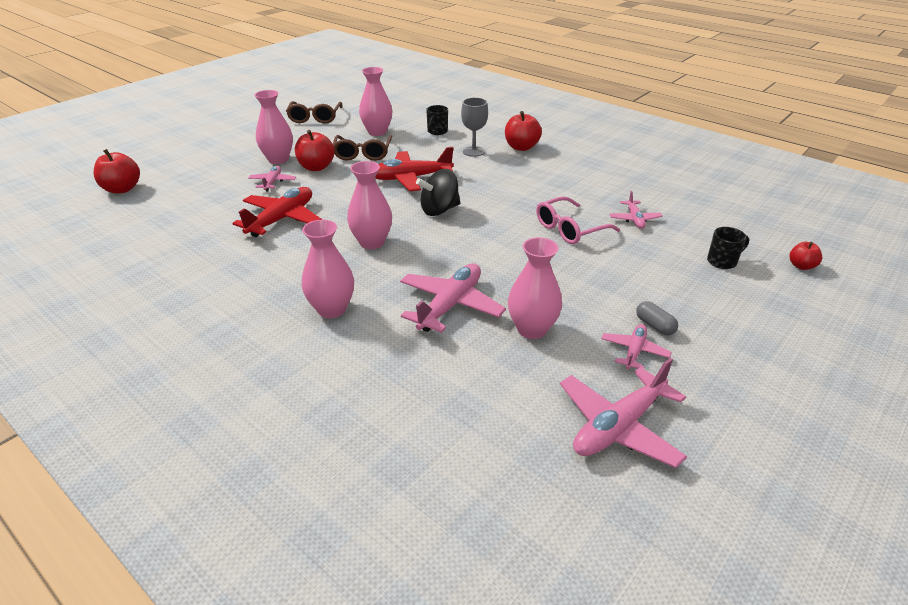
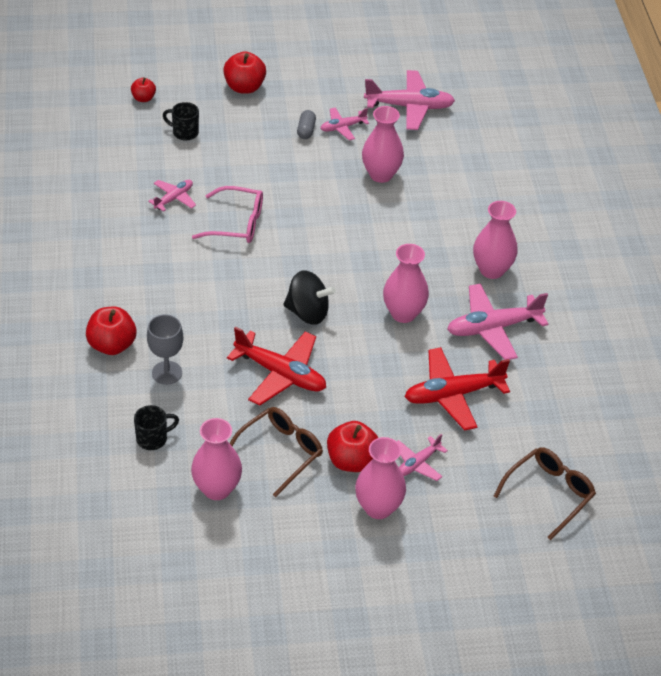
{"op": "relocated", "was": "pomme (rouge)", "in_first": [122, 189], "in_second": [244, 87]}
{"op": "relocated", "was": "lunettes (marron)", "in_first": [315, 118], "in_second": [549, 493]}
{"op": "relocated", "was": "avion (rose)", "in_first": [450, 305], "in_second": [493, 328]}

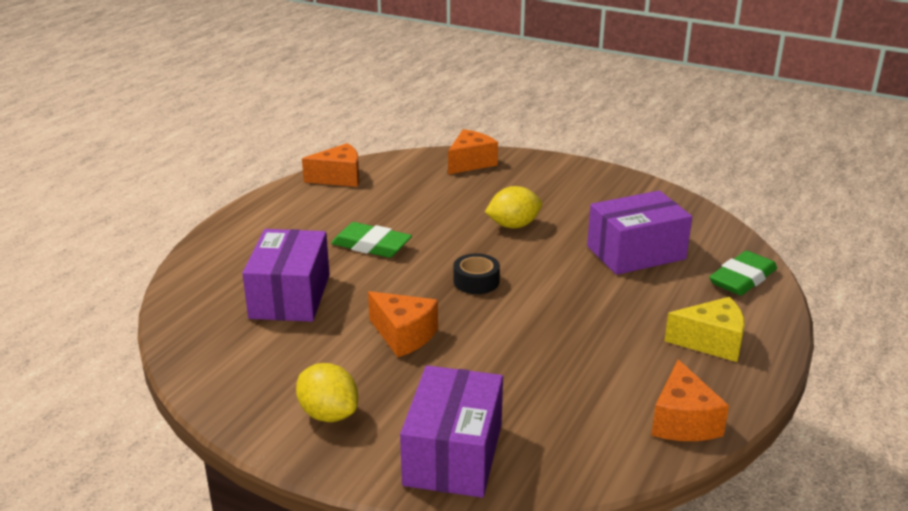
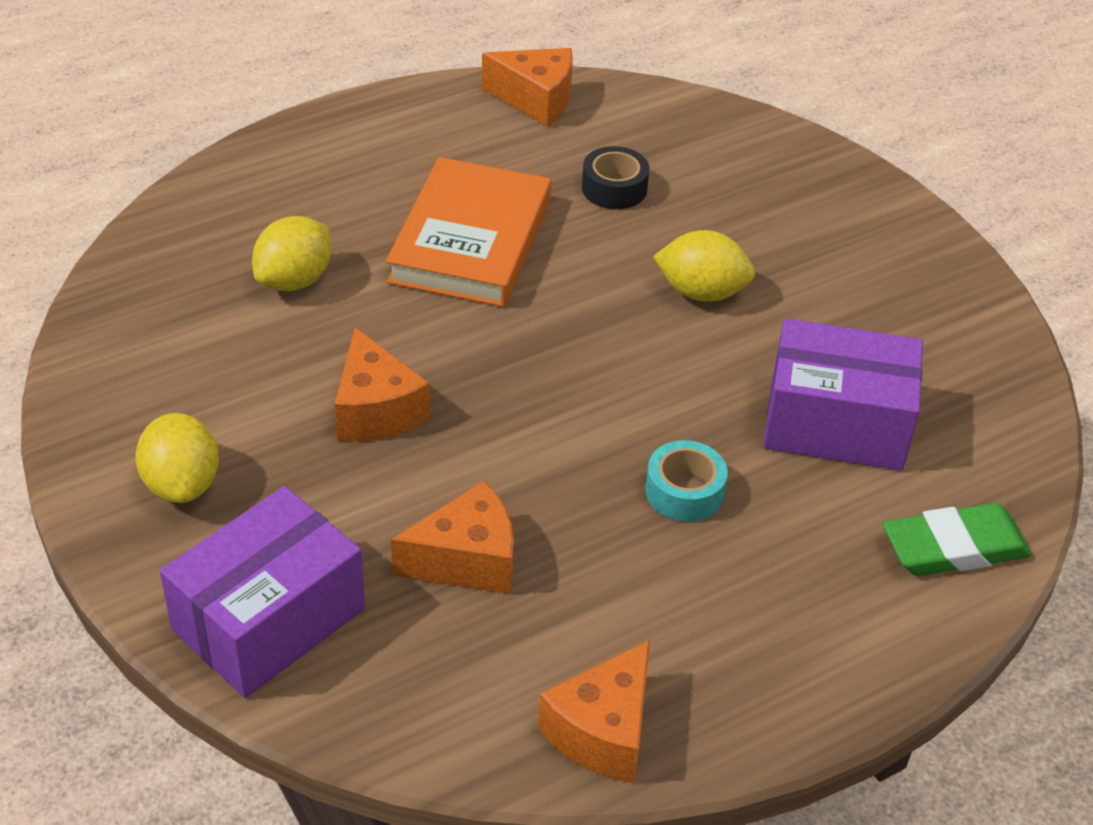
{"op": "missing", "was": "fromage (jaune)", "in_first": [711, 342]}
{"op": "appeared", "now": "ruban adhésif (turquoise)", "in_second": [684, 491]}
{"op": "relocated", "was": "fromage (orange)", "in_first": [470, 163], "in_second": [467, 560]}
{"op": "relocated", "was": "ruban adhésif (noir)", "in_first": [476, 281], "in_second": [614, 188]}
{"op": "exchanged", "was": "boîte (violet)", "now": "citron (jaune)", "in_first": [290, 296], "in_second": [294, 280]}
{"op": "exchanged", "was": "gomme (vert)", "now": "livre (orange)", "in_first": [371, 245], "in_second": [471, 241]}

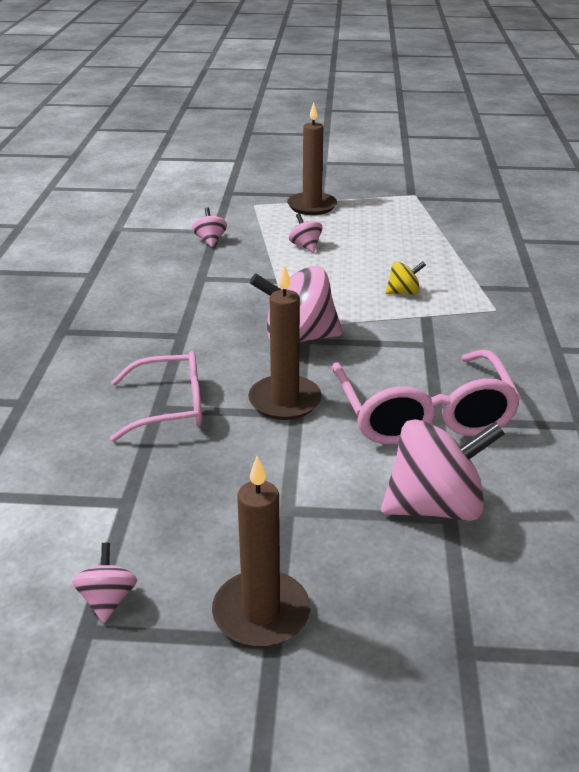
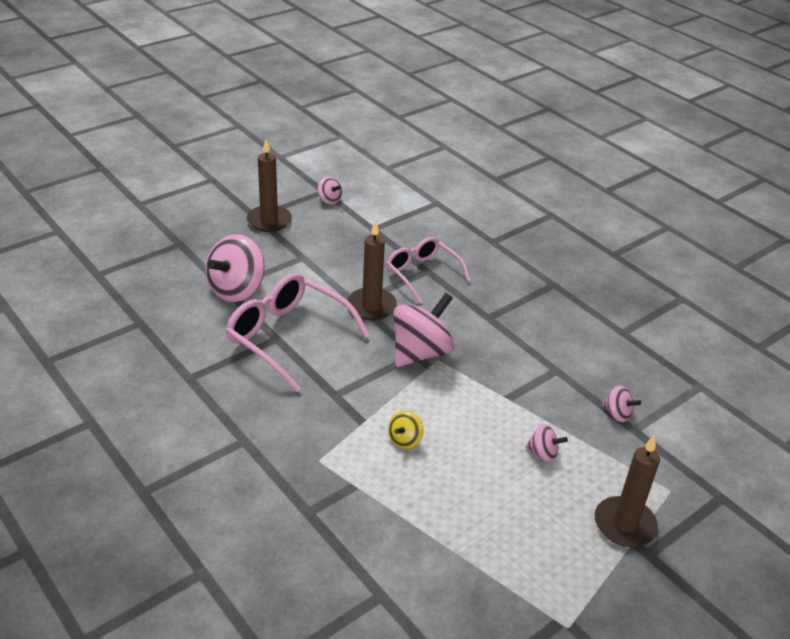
{"op": "spun", "was": "lunettes (rose)", "in_first": [170, 407], "in_second": [422, 274], "clockwise": 105}

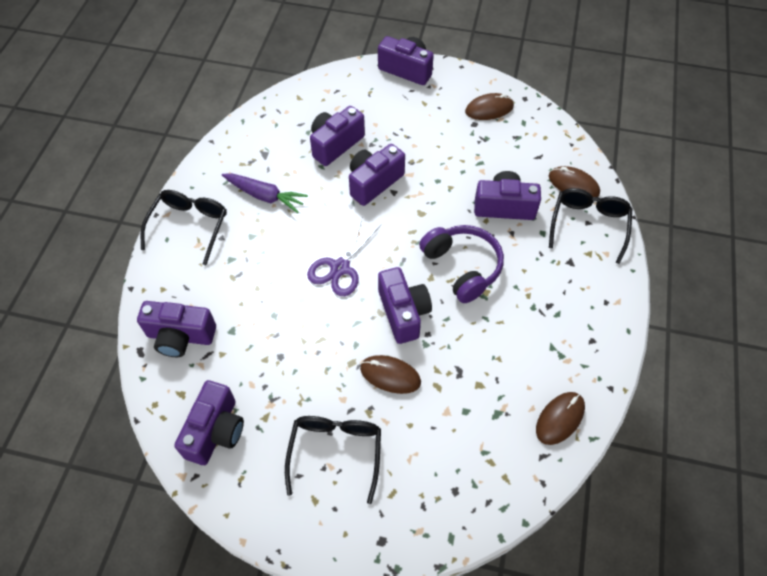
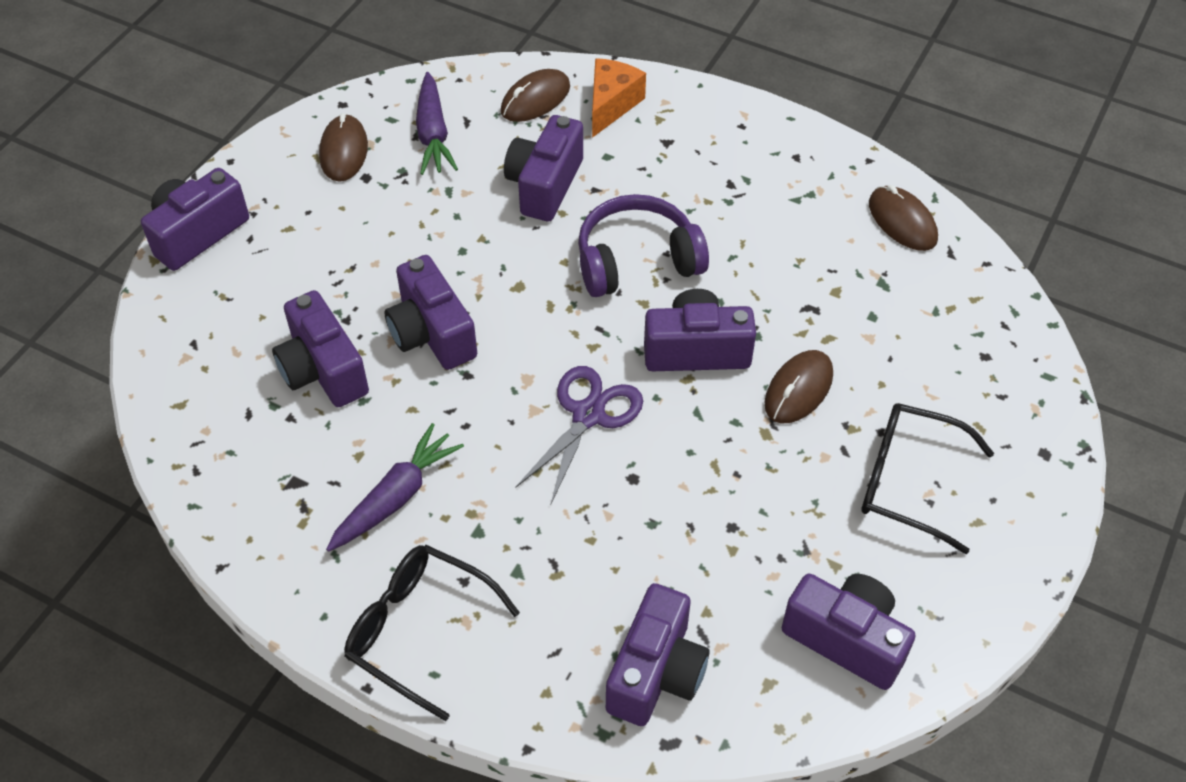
{"op": "appeared", "now": "carotte (violet)", "in_second": [433, 134]}
{"op": "exchanged", "was": "lunettes (noir)", "now": "fromage (orange)", "in_first": [588, 225], "in_second": [611, 105]}
{"op": "spun", "was": "ciseaux (violet)", "in_first": [340, 268], "in_second": [588, 414], "clockwise": -105}

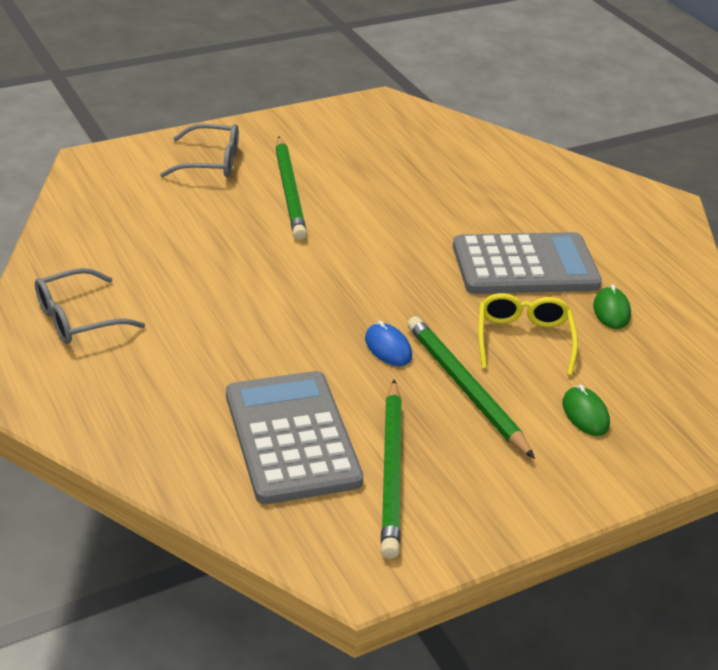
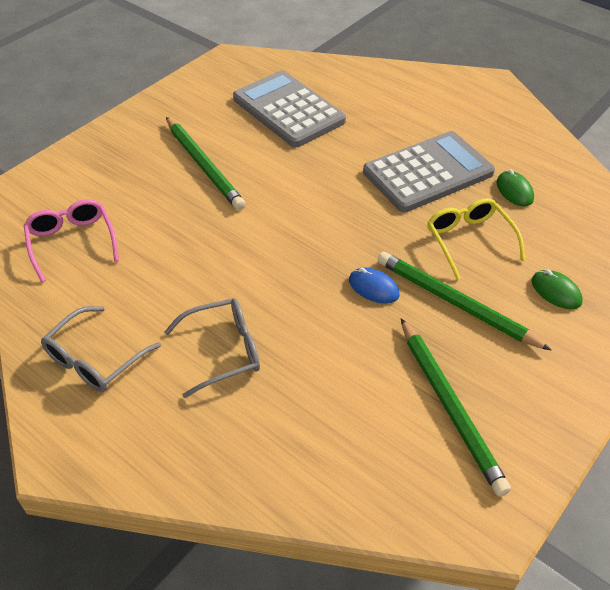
{"op": "appeared", "now": "lunettes (rose)", "in_second": [72, 242]}
{"op": "relocated", "was": "lunettes (gris)", "in_first": [211, 162], "in_second": [224, 351]}
{"op": "relocated", "was": "calculatrice (gris)", "in_first": [291, 437], "in_second": [288, 110]}

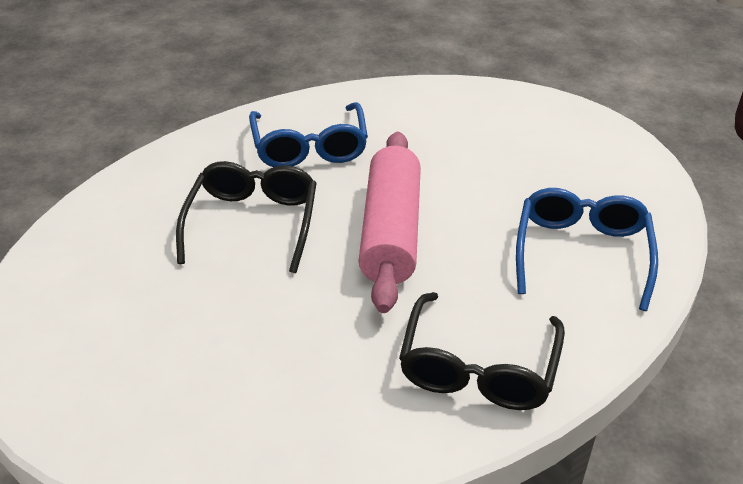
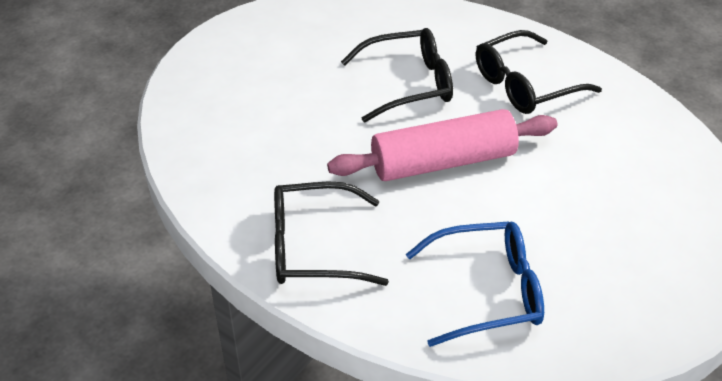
{"op": "colour", "was": "lunettes (bleu)", "now": "lunettes (noir)", "in_first": [309, 147], "in_second": [525, 85]}

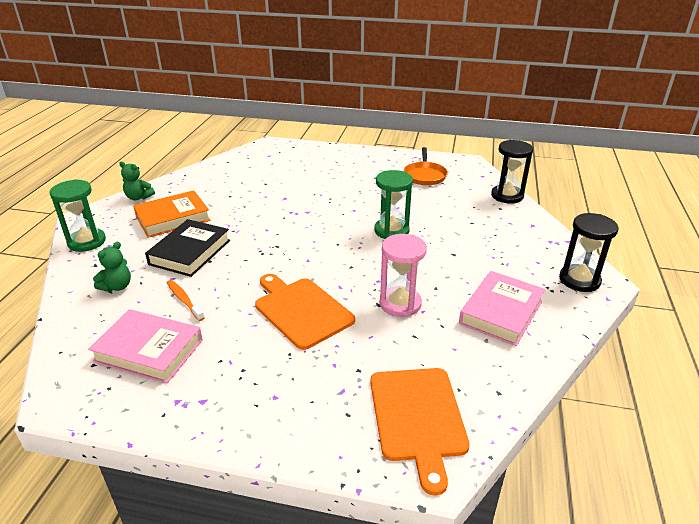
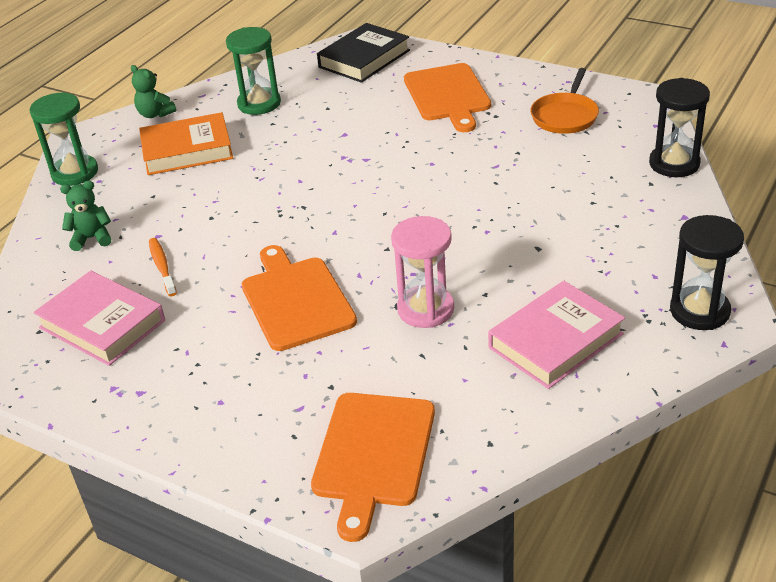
{"op": "appeared", "now": "planche à découper (orange)", "in_second": [447, 95]}
{"op": "relocated", "was": "livre (noir)", "in_first": [190, 252], "in_second": [364, 59]}
{"op": "relocated", "was": "sablier (vert)", "in_first": [391, 231], "in_second": [259, 103]}
{"op": "spun", "was": "ours en peluche (vert)", "in_first": [117, 286], "in_second": [92, 238], "clockwise": -150}

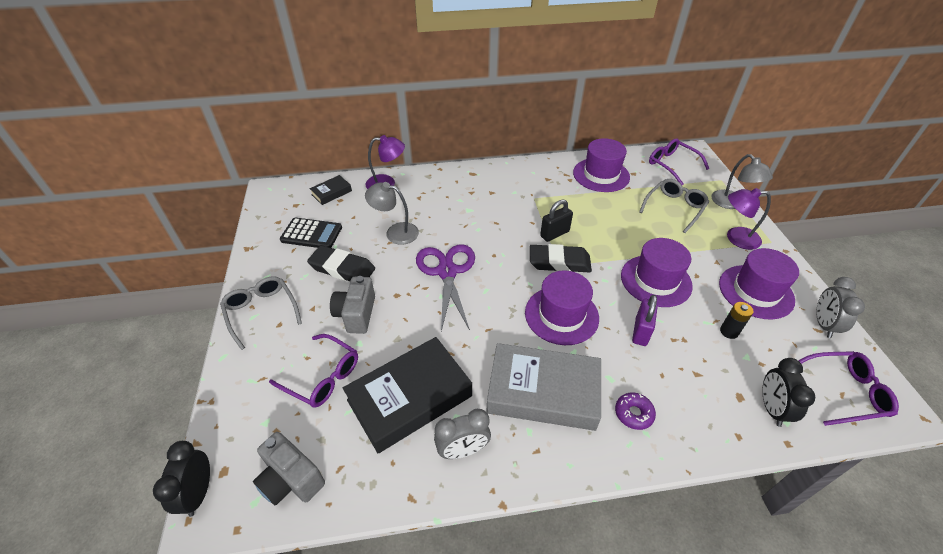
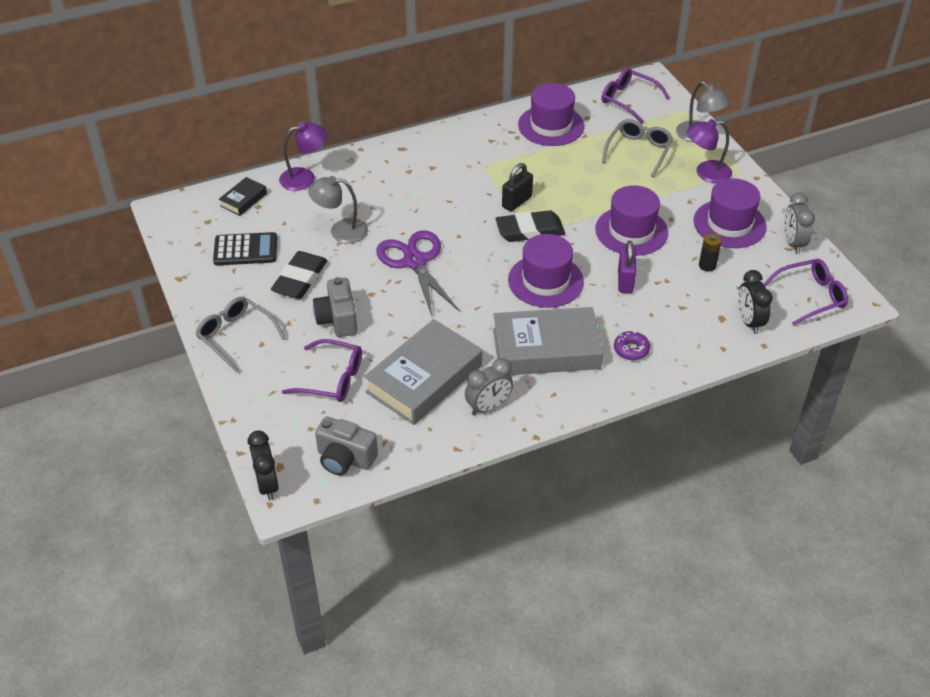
{"op": "colour", "was": "livre (noir)", "now": "livre (gris)", "in_first": [409, 398], "in_second": [424, 378]}
{"op": "spun", "was": "gomme (noir)", "in_first": [342, 268], "in_second": [300, 279], "clockwise": -75}

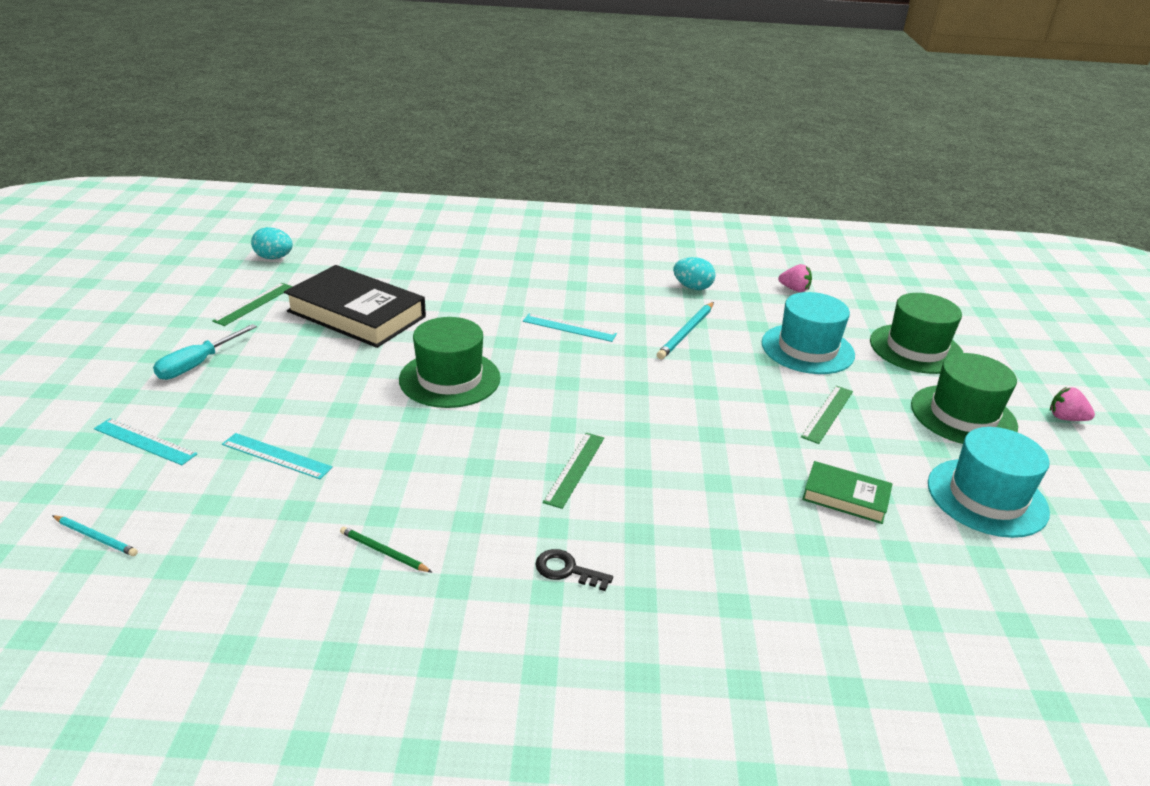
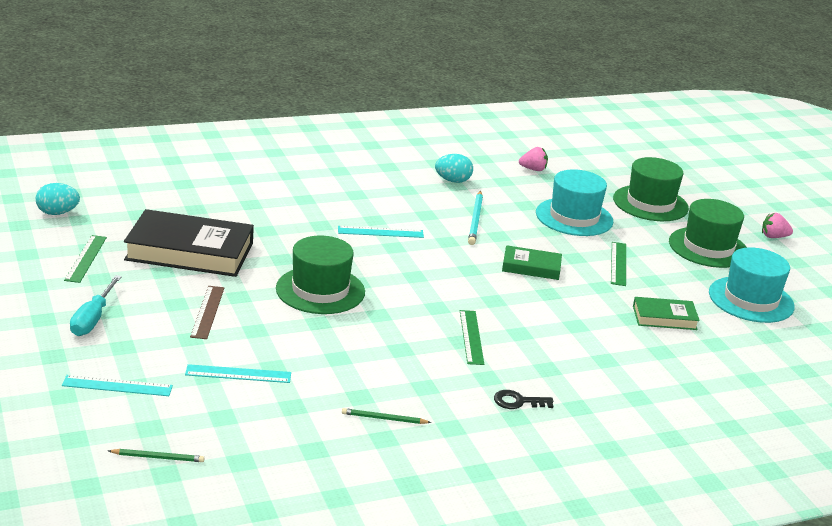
{"op": "appeared", "now": "règle (marron)", "in_second": [207, 312]}
{"op": "appeared", "now": "livre (vert)", "in_second": [531, 267]}
{"op": "colour", "was": "crayon (turquoise)", "now": "crayon (vert)", "in_first": [96, 537], "in_second": [158, 457]}

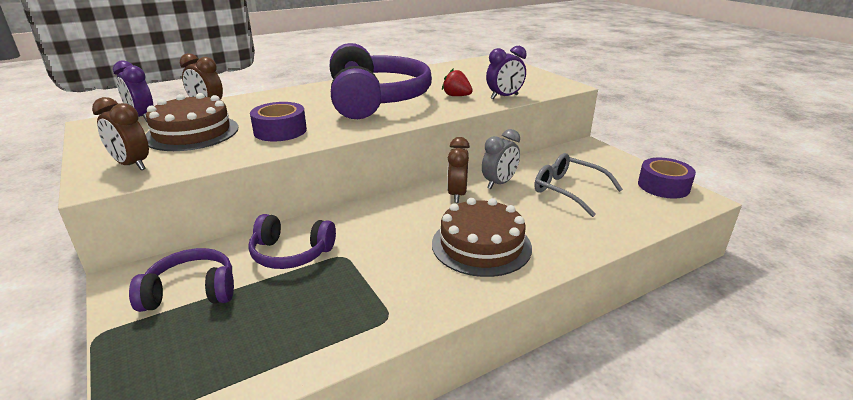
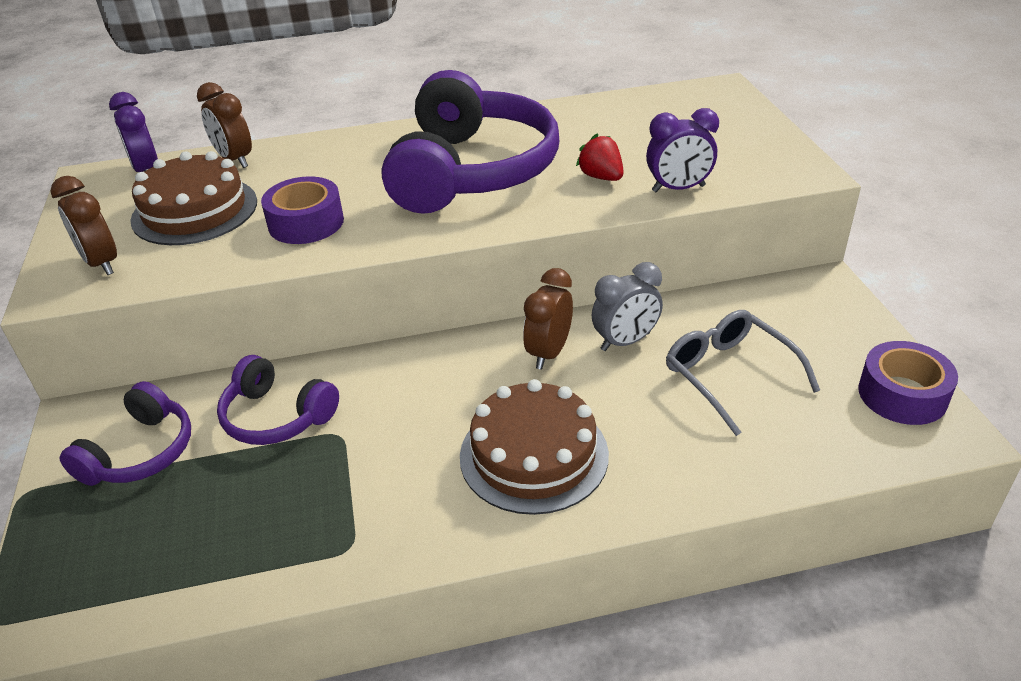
{"op": "spun", "was": "casque audio (violet)", "in_first": [191, 291], "in_second": [140, 452], "clockwise": 105}

